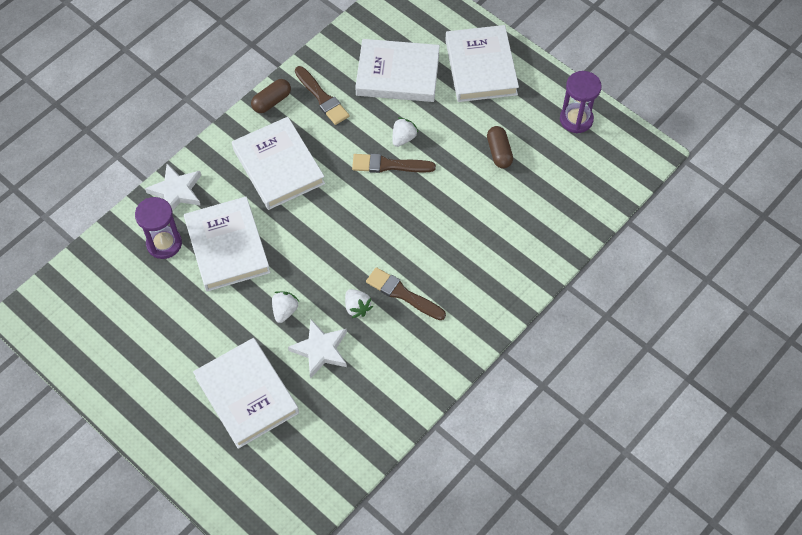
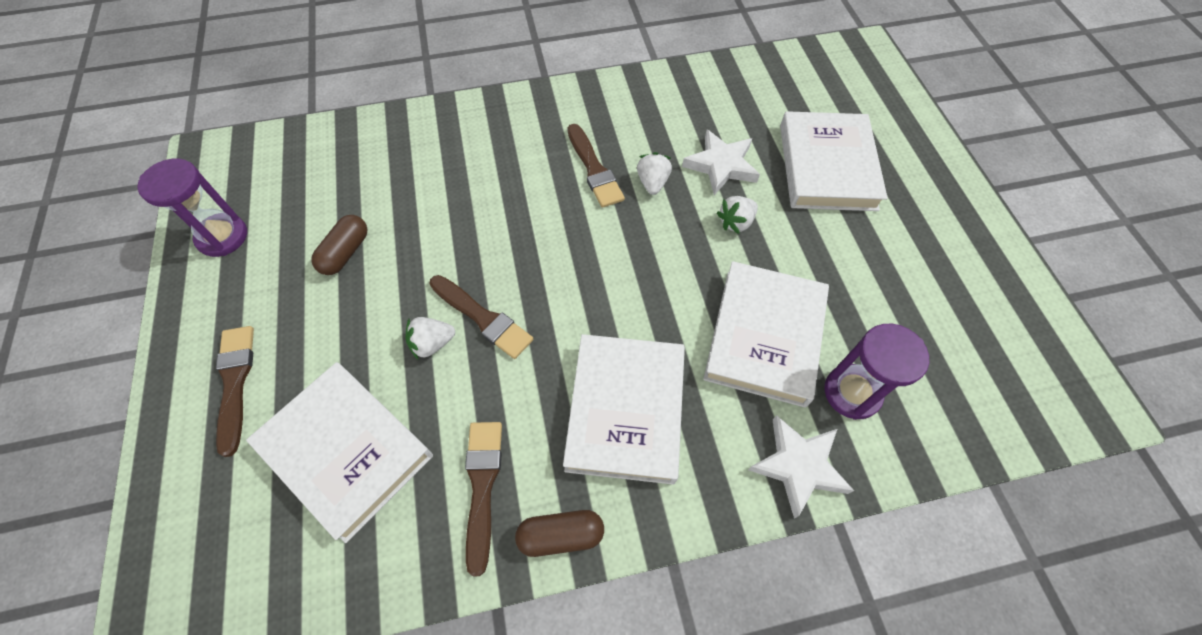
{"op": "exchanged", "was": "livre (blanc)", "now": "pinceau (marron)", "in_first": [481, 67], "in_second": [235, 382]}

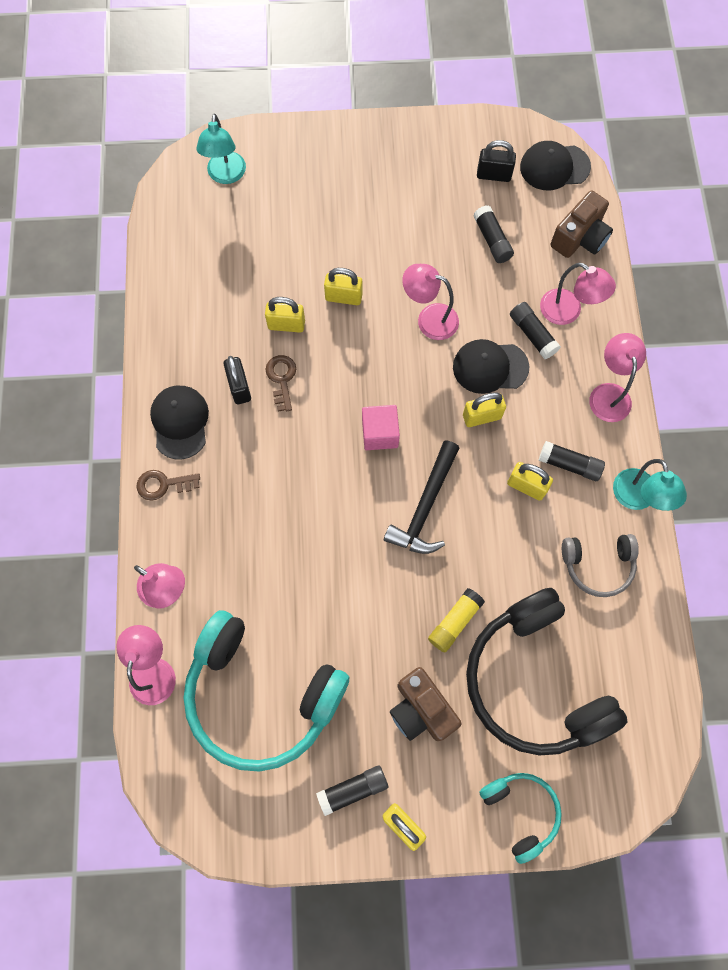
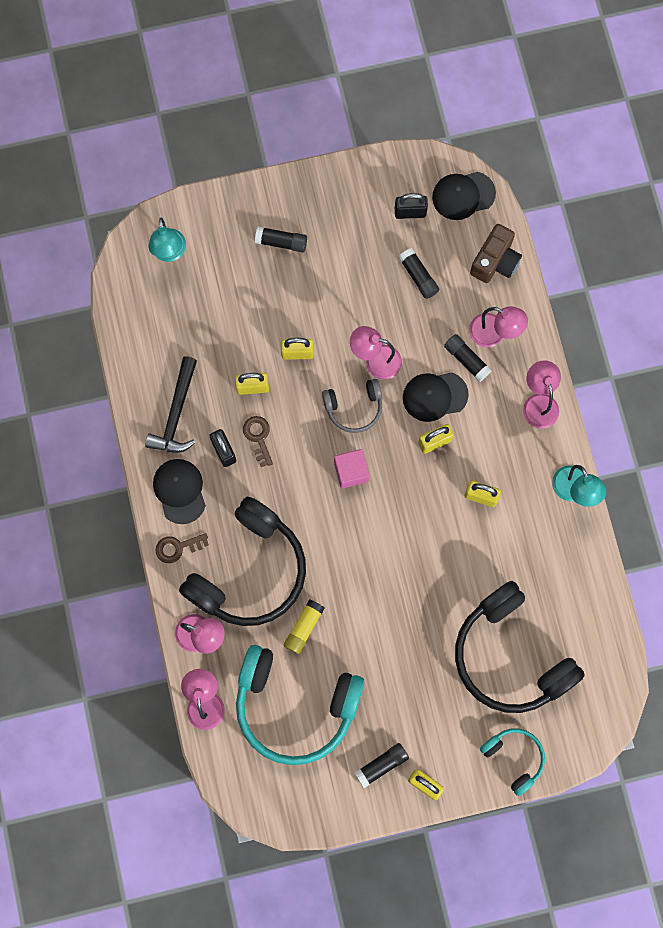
{"op": "missing", "was": "appareil photo (marron)", "in_first": [421, 709]}
{"op": "appeared", "now": "casque audio (noir)", "in_second": [249, 571]}
{"op": "relocated", "was": "marteau (noir)", "in_first": [425, 507], "in_second": [176, 414]}
{"op": "relocated", "was": "bâton de colle (jaune)", "in_first": [455, 622], "in_second": [304, 628]}
{"op": "relocated", "was": "bâton de colle (noir)", "in_first": [569, 464], "in_second": [281, 242]}
{"op": "relocated", "was": "casque audio (gris)", "in_first": [598, 565], "in_second": [354, 408]}

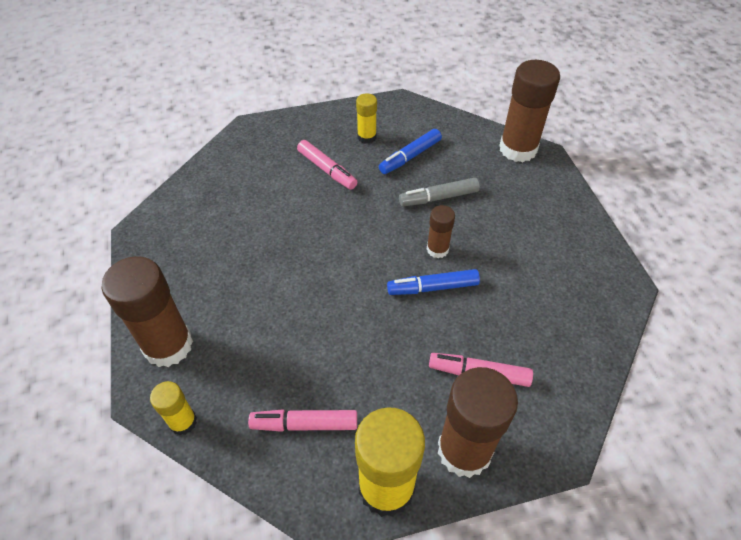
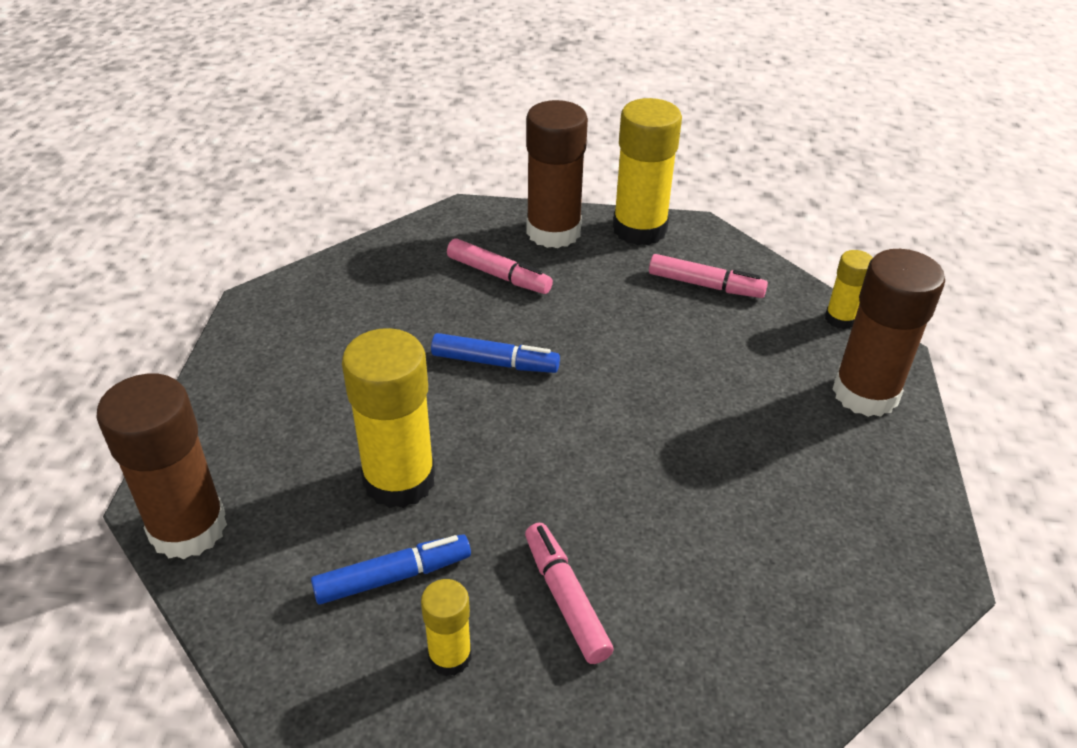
{"op": "missing", "was": "bâton de colle (marron)", "in_first": [437, 249]}
{"op": "exchanged", "was": "feutre (gris)", "now": "bâton de colle (jaune)", "in_first": [438, 198], "in_second": [399, 480]}

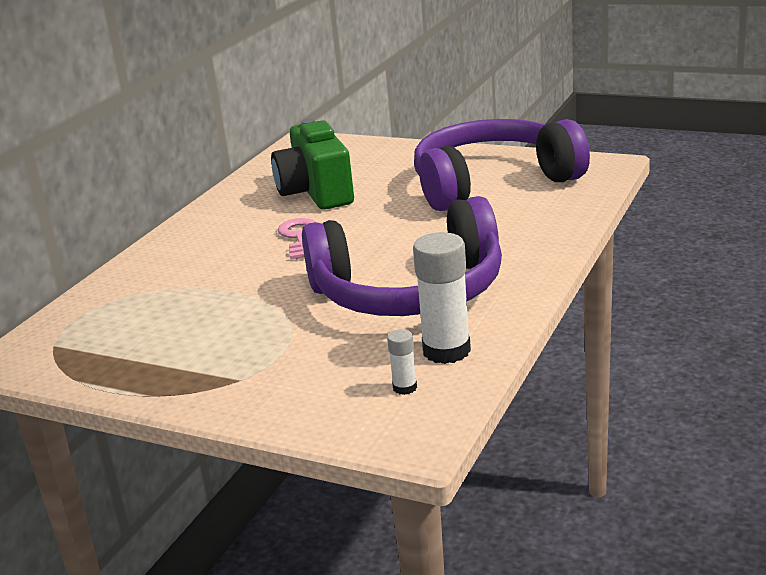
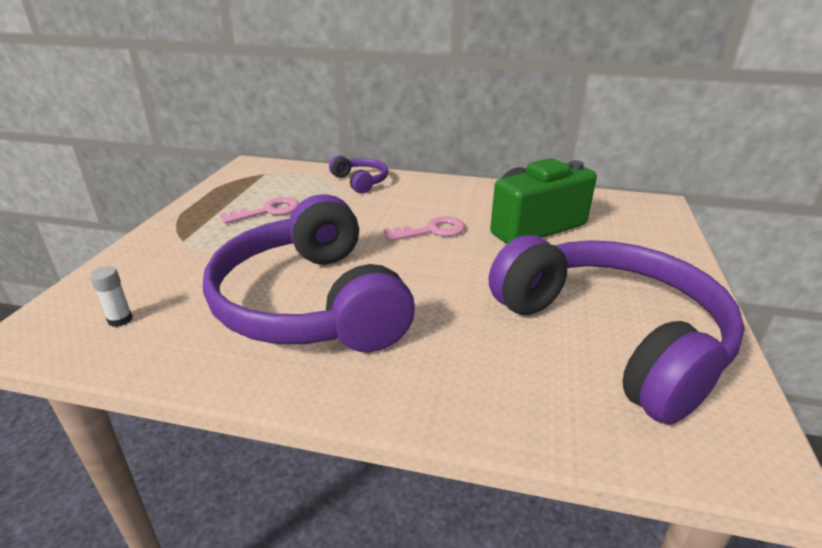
{"op": "missing", "was": "bâton de colle (blanc)", "in_first": [446, 351]}
{"op": "appeared", "now": "clé (rose)", "in_second": [268, 211]}
{"op": "appeared", "now": "casque audio (violet)", "in_second": [360, 181]}

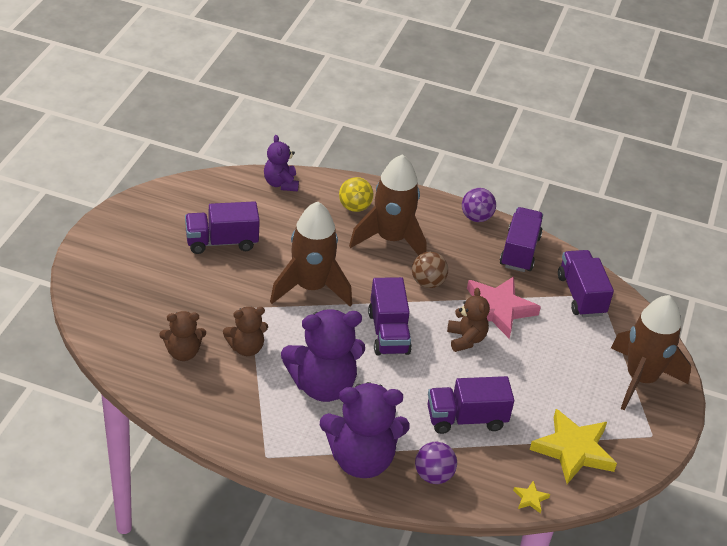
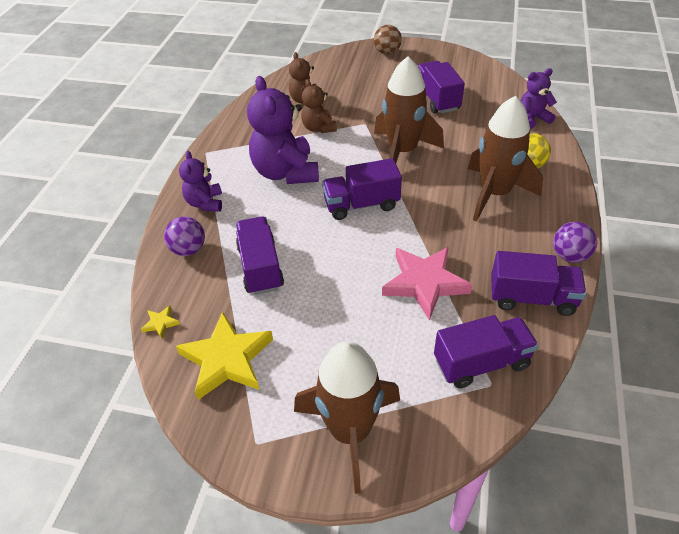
{"op": "missing", "was": "ours en peluche (marron)", "in_first": [466, 339]}
{"op": "relocated", "was": "balle (marron)", "in_first": [427, 283], "in_second": [387, 52]}
{"op": "size", "was": "ours en peluche (violet)", "in_first": [361, 459], "in_second": [205, 203], "ratio": 0.55}

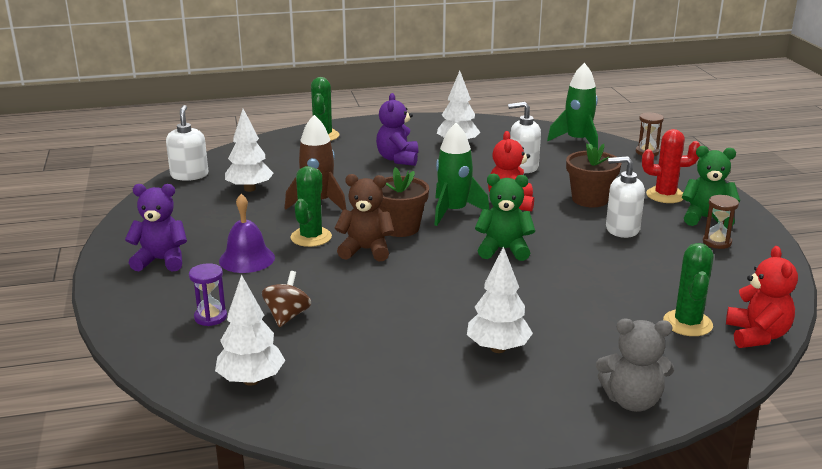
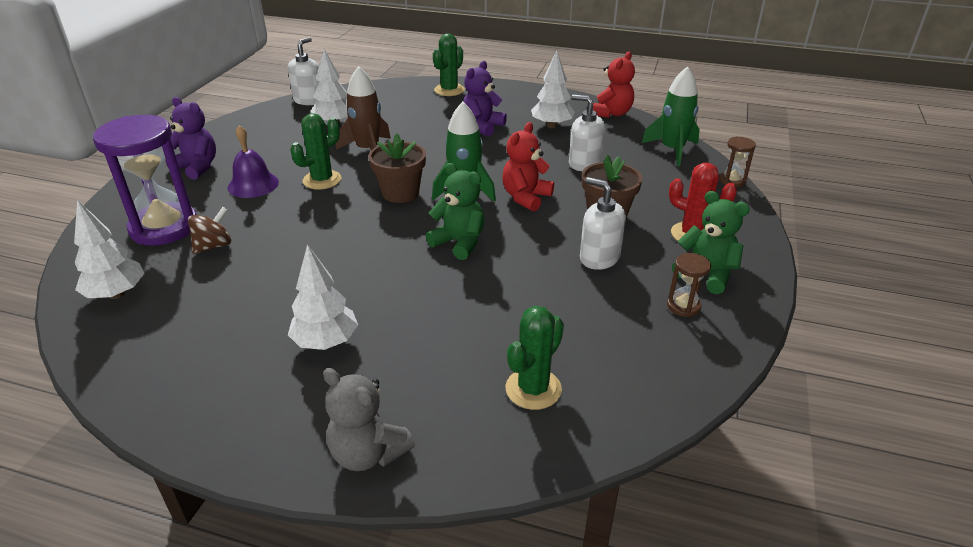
{"op": "missing", "was": "ours en peluche (marron)", "in_first": [366, 250]}
{"op": "relocated", "was": "ours en peluche (rouge)", "in_first": [757, 335], "in_second": [611, 113]}
{"op": "size", "was": "sablier (violet)", "in_first": [210, 317], "in_second": [164, 227], "ratio": 2.28}

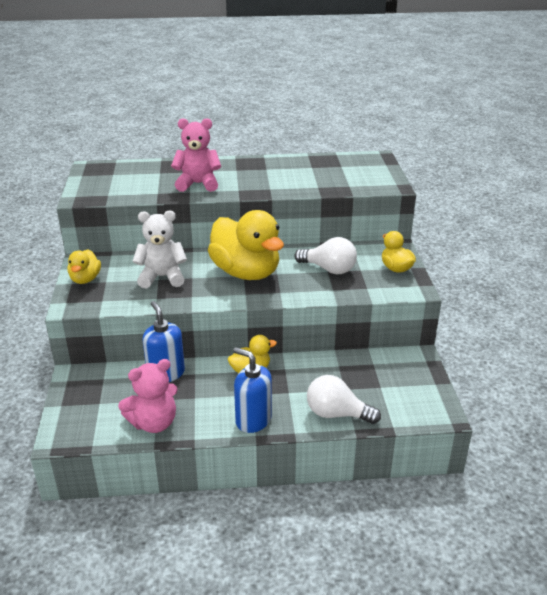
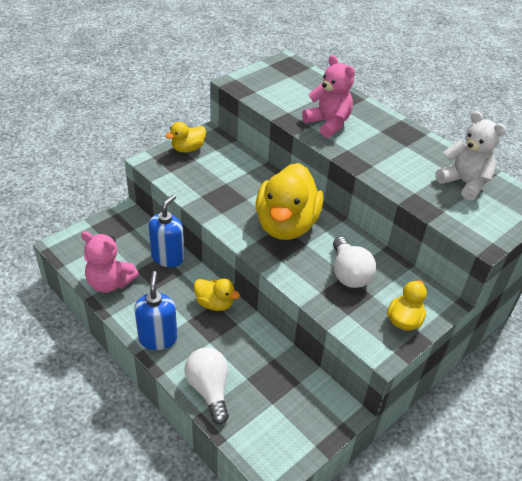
{"op": "relocated", "was": "ours en peluche (blanc)", "in_first": [162, 277], "in_second": [464, 183]}

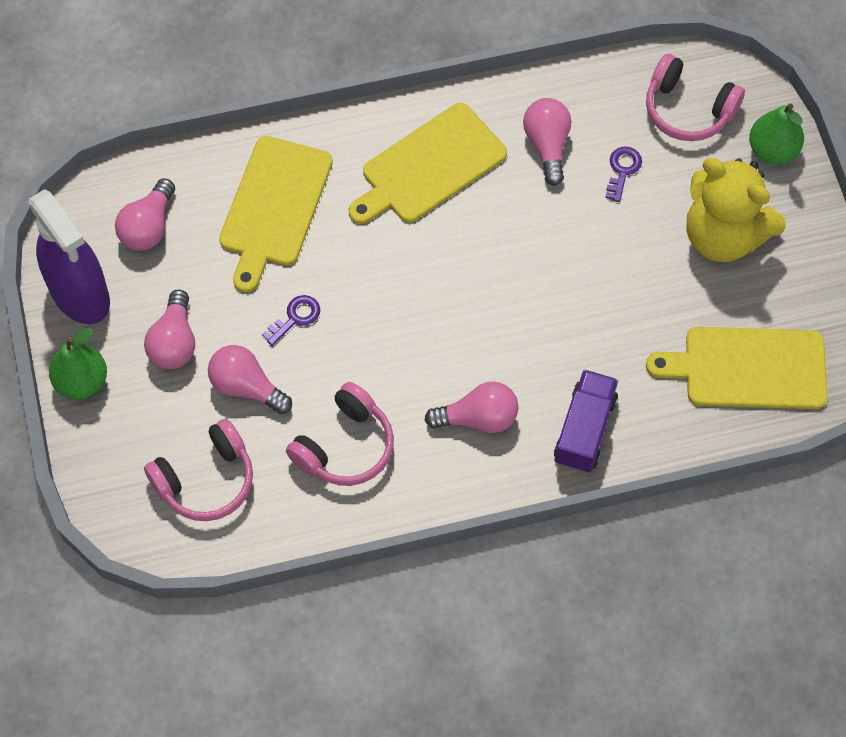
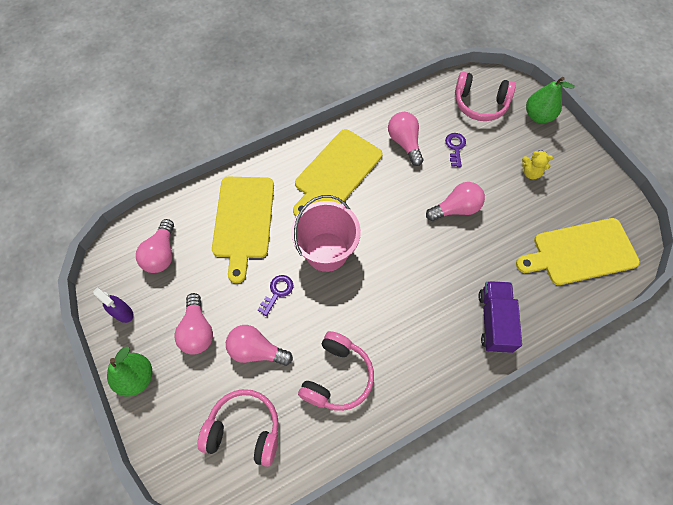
{"op": "appeared", "now": "seau (rose)", "in_second": [326, 251]}
{"op": "relocated", "was": "ampoule (rose)", "in_first": [478, 418], "in_second": [456, 209]}
{"op": "spun", "was": "casque audio (rose)", "in_first": [206, 480], "in_second": [244, 430], "clockwise": -120}
{"op": "size", "was": "vaporisateur (violet)", "in_first": [80, 294], "in_second": [123, 313], "ratio": 0.46}
{"op": "size", "was": "ours en peluche (jaune)", "in_first": [723, 235], "in_second": [531, 172], "ratio": 0.42}

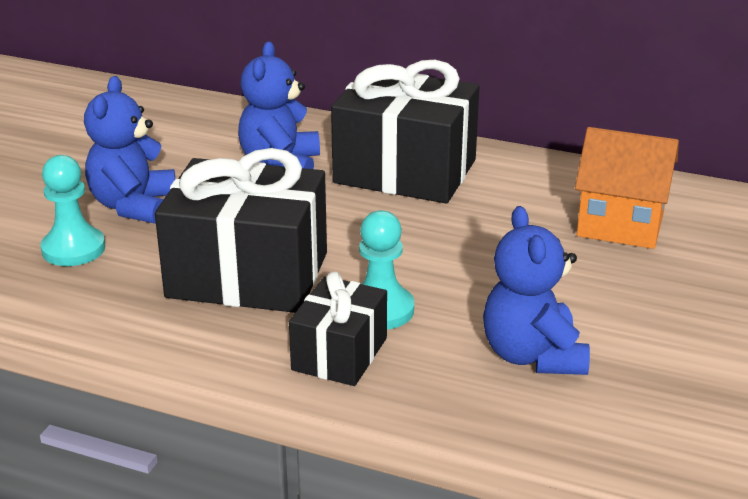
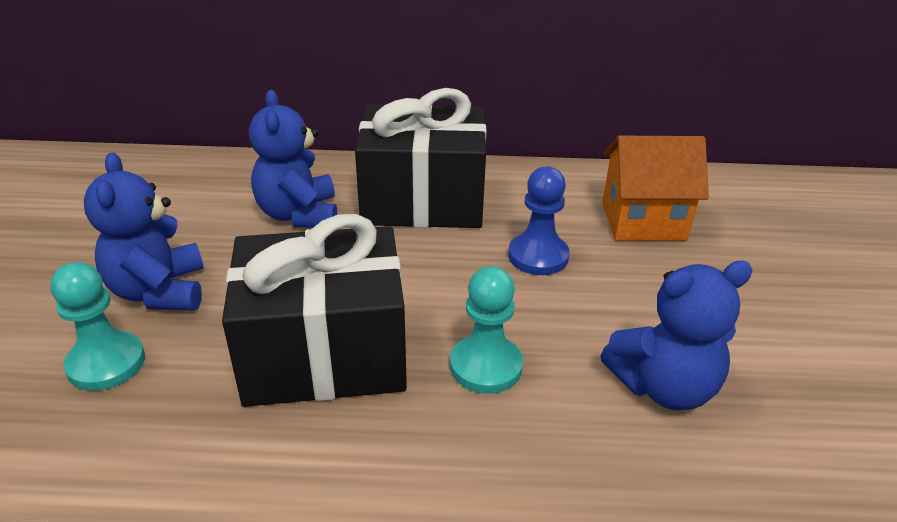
{"op": "missing", "was": "cadeau (noir)", "in_first": [339, 354]}
{"op": "appeared", "now": "pion (bleu)", "in_second": [538, 256]}
{"op": "spun", "was": "ours en peluche (bleu)", "in_first": [532, 355], "in_second": [664, 387], "clockwise": -75}

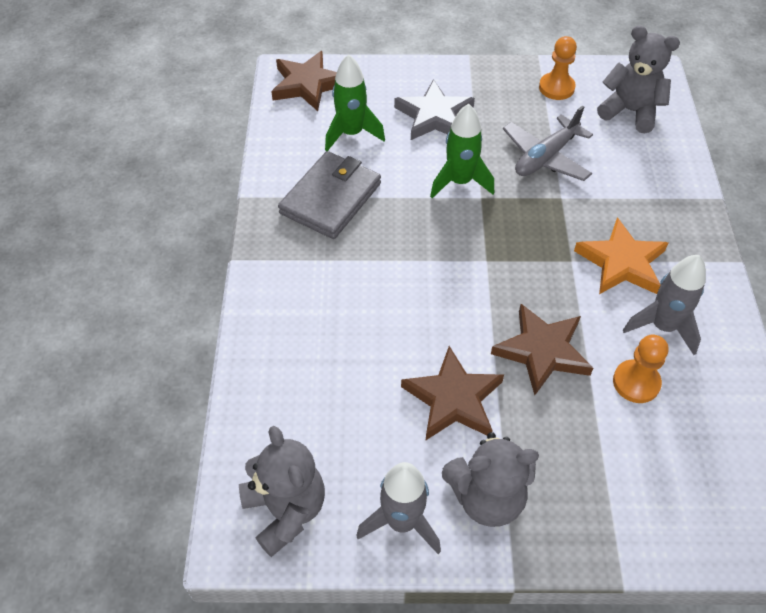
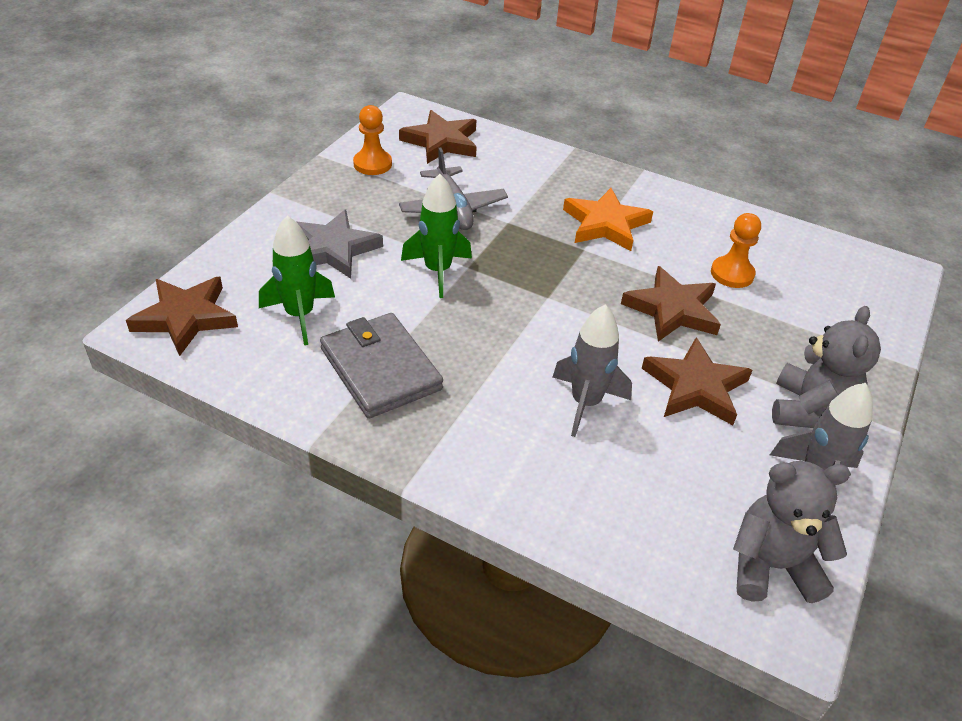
{"op": "relocated", "was": "fusée (gris)", "in_first": [662, 326], "in_second": [585, 403]}
{"op": "exchanged", "was": "ours en peluche (gris)", "now": "étoile (marron)", "in_first": [630, 111], "in_second": [441, 142]}

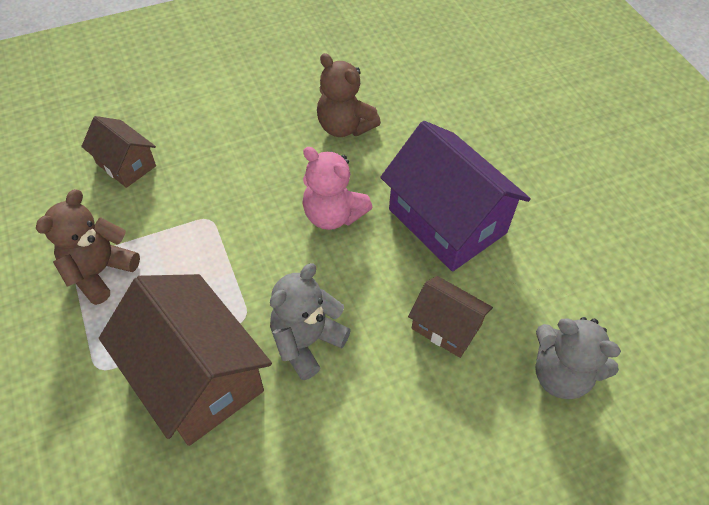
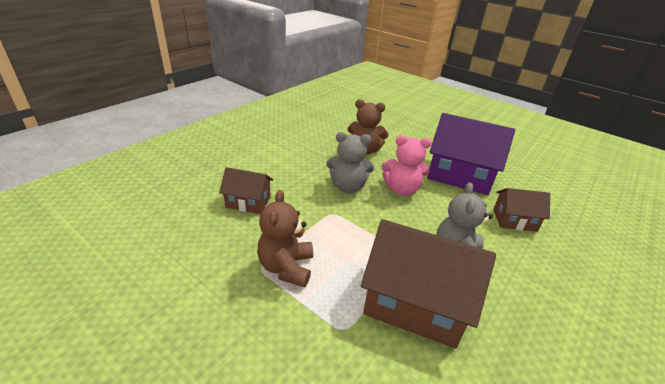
{"op": "relocated", "was": "ours en peluche (gris)", "in_first": [560, 374], "in_second": [348, 187]}

